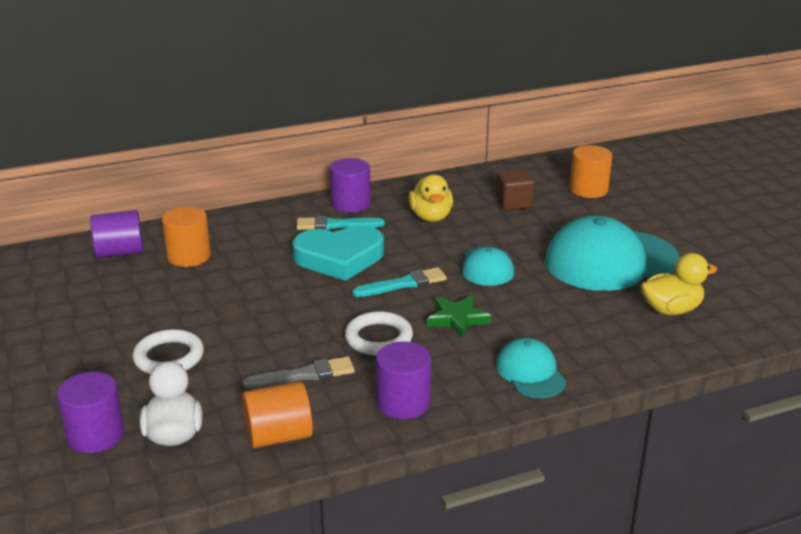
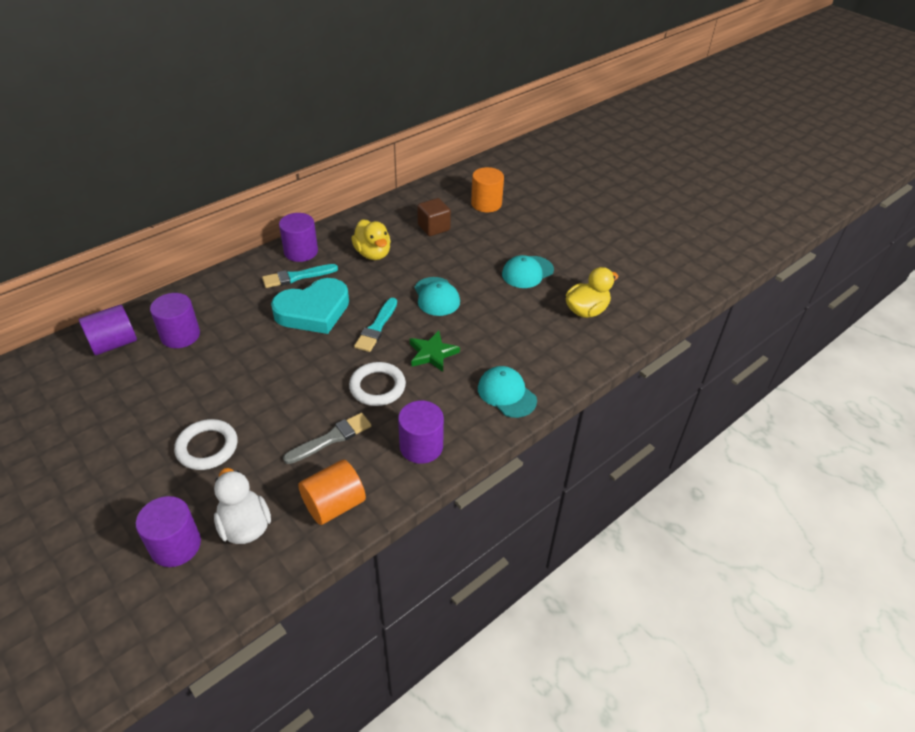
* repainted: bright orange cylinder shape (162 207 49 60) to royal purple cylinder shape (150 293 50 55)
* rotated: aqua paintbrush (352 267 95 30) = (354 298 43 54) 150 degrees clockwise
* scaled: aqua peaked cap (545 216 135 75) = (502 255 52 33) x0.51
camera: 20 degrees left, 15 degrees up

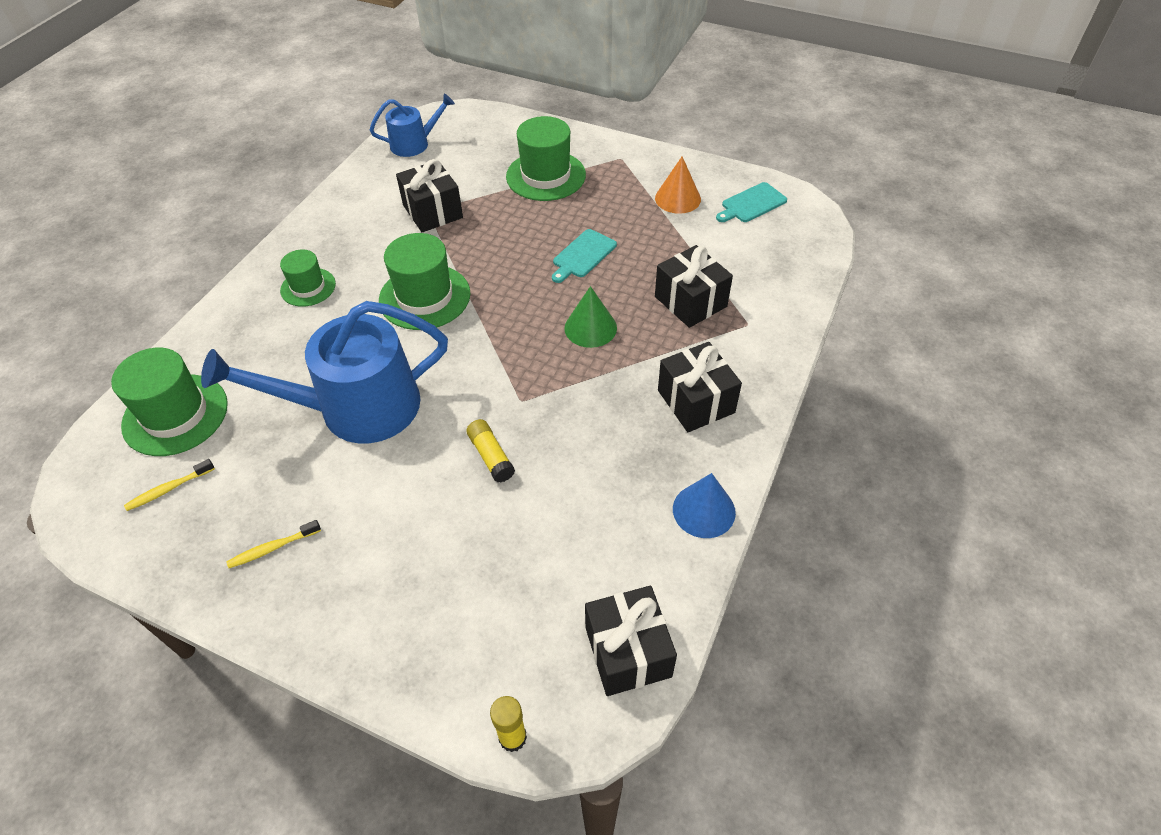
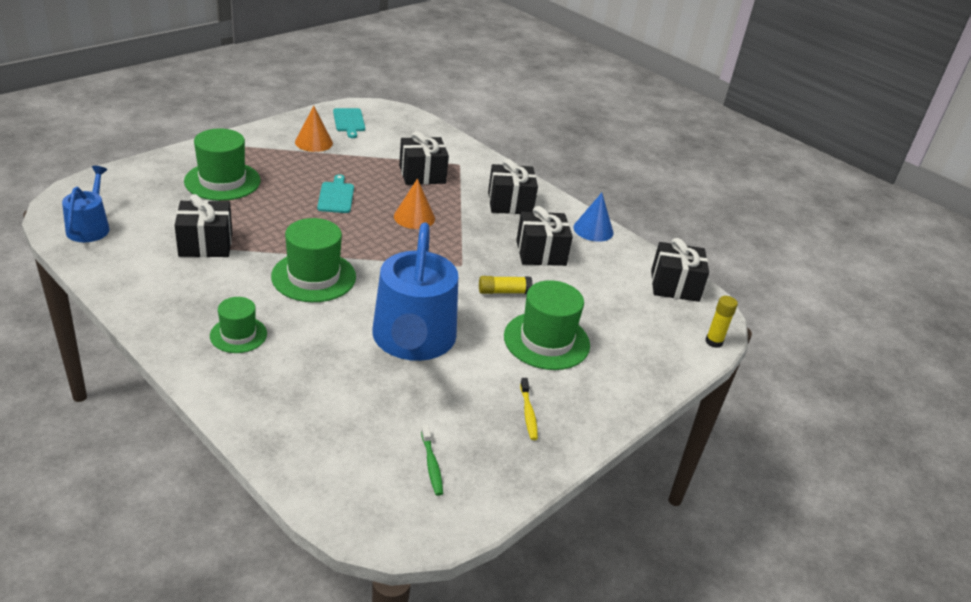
* new: ebony present (516 206 57 60)
* shifted: leaf-green tall hat (111 348 117 108) to (504 280 86 90)
* repainted: golden tooth brush (124 459 91 52) to leaf-green tooth brush (421 425 22 71)
* repainted: leaf-green cone (564 286 53 62) to bright orange cone (394 178 41 51)
* rotated: aqua cutting board (552 229 65 54) = (317 175 37 38) 150 degrees counterclockwise
camera: 75 degrees left, 15 degrees down

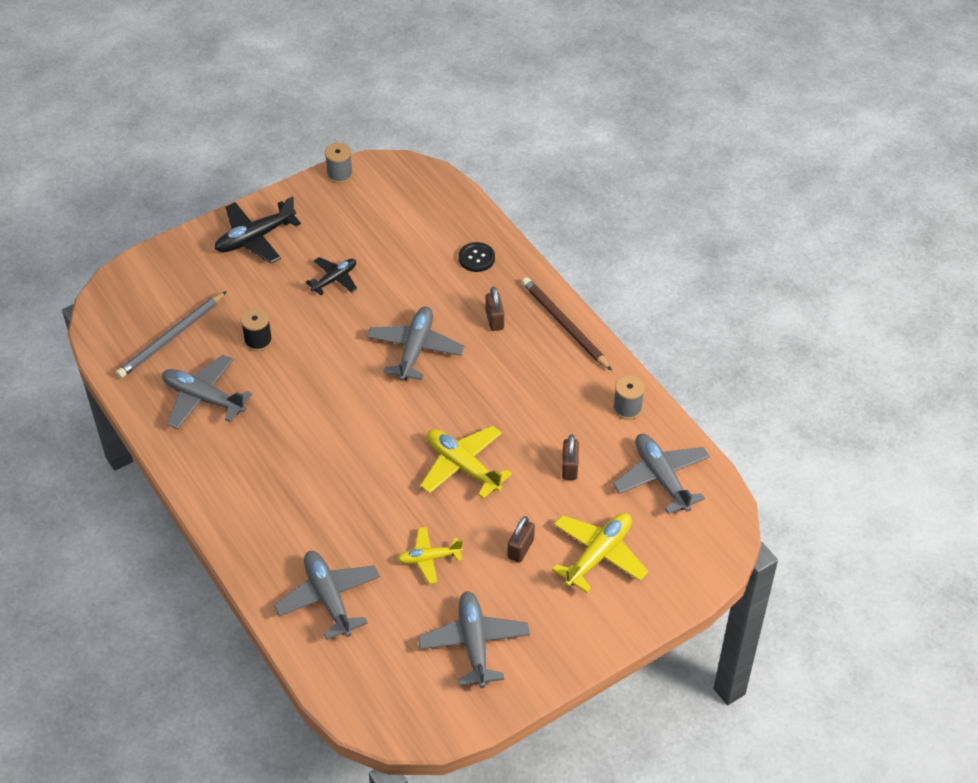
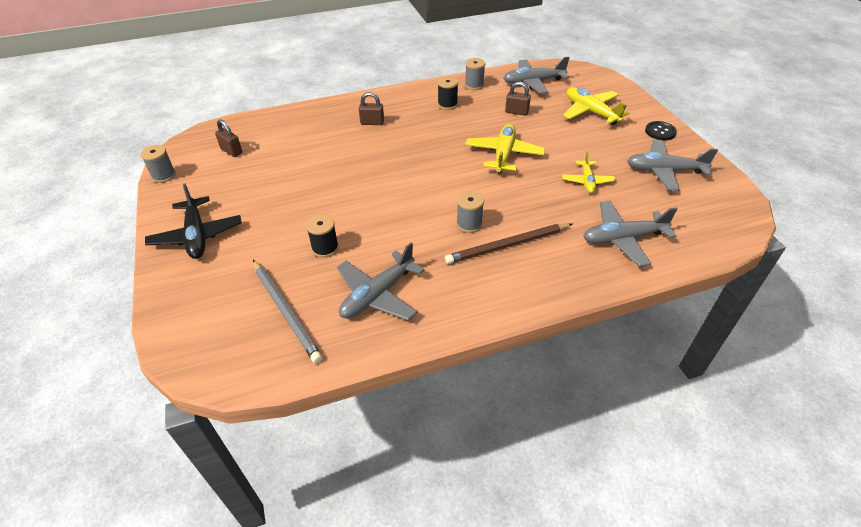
* gone: ebony plane (306 257 51 38)
* gone: grey plane (367 306 98 75)
* new: ebony reel of thread (438 76 20 34)
* new: grey reel of thread (456 191 28 42)
* shifted: ebony button (459 242 36 30) to (645 121 32 19)
* shifted: russet small lock (508 516 27 47) to (215 119 27 38)
* shifted: russet pencil (522 277 90 94) to (445 223 127 41)
* rotated: golden plane (420 426 92 73) = (465 124 80 50) 135 degrees clockwise
camera: 75 degrees left, 5 degrees down

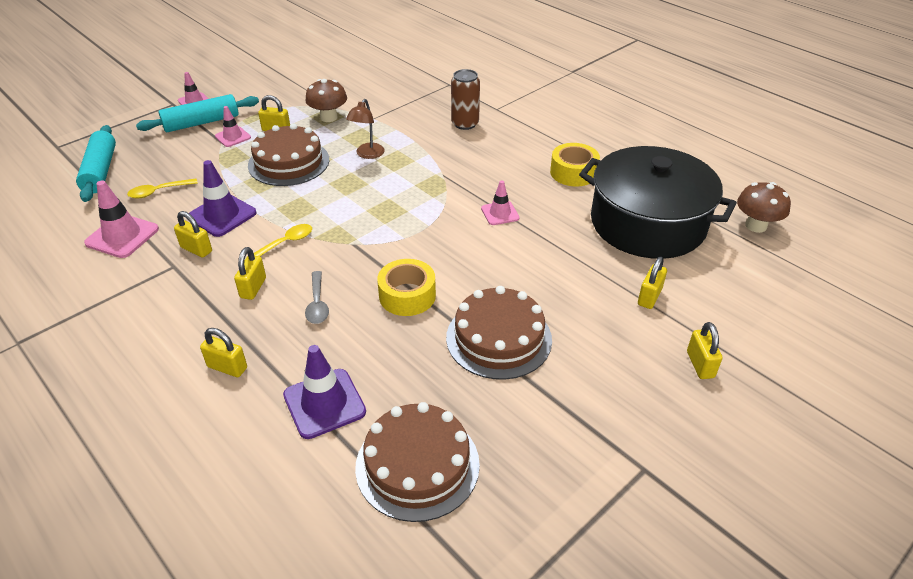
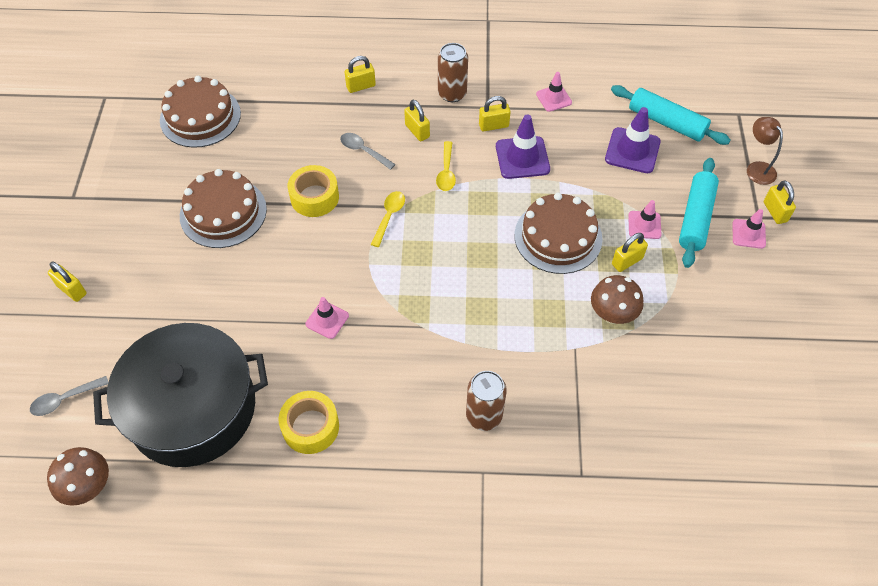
* new: grey tablespoon (30 376 79 40)
* new: russet soda can (438 43 30 59)
* shifted: golden tablespoon (127 178 71 20) to (371 191 34 56)
* shifted: royal purple traffic cone (283 345 83 94) to (605 107 56 66)
* shifted: russet lamp (346 99 38 60) to (747 117 36 68)
* shifted: golden small lock (638 256 29 53) to (764 180 32 44)
* scaled: rosy traffic cone (84 180 75 78) = (536 72 36 40) x0.62
camera: 135 degrees right, 15 degrees up

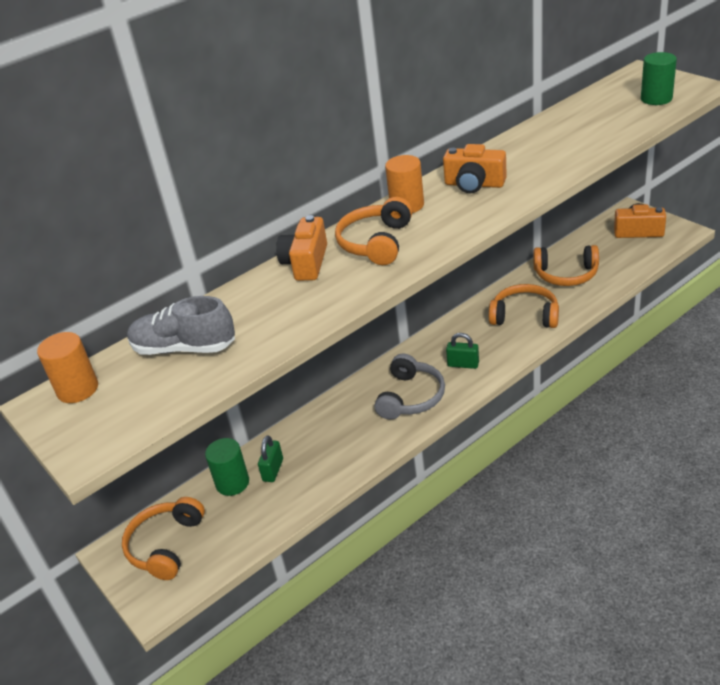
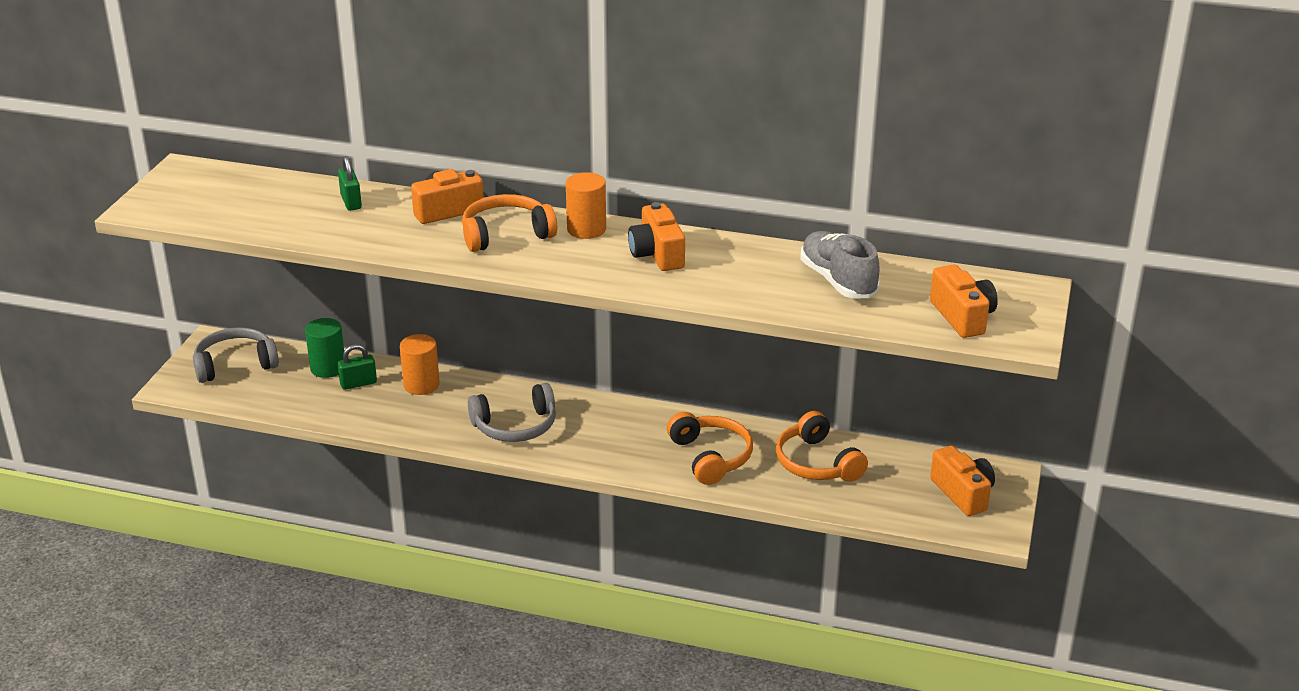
* shifted: bright orange cylinder shape (37 332 61 71) to (400 334 40 61)
* shifted: grey sneaker (127 296 108 59) to (800 231 79 67)
* shifted: leaf-green small lock (446 333 33 36) to (338 156 24 55)
* swapped: leaf-green cylinder shape (641 52 36 53) to bright orange photo camera (930 265 68 73)
* repainted: bright orange headset (122 497 83 83) to grey headset (193 328 86 55)
camera: 50 degrees right, 5 degrees down

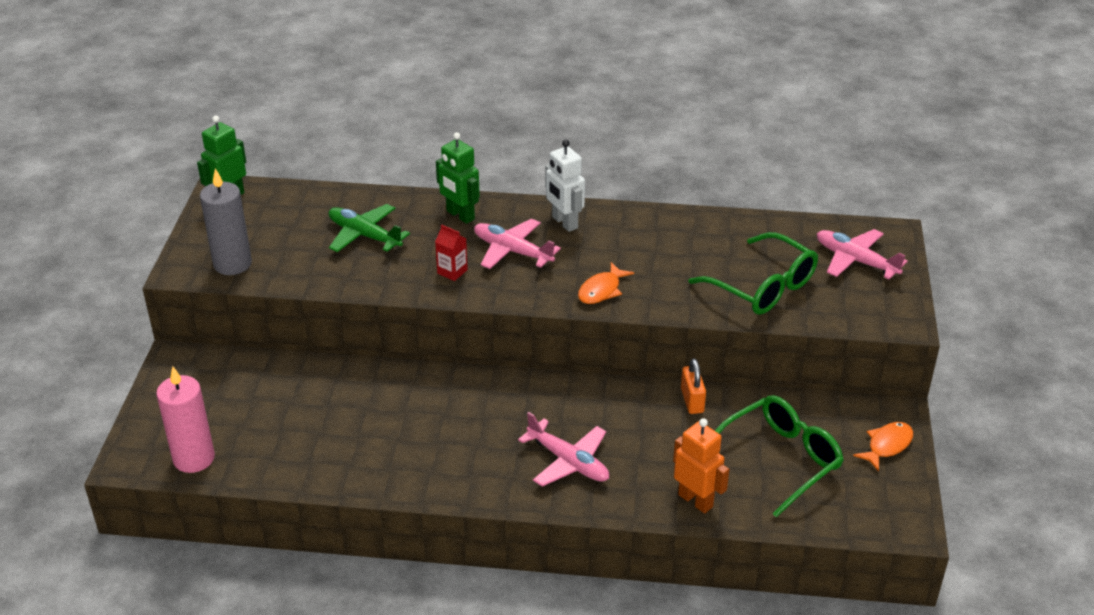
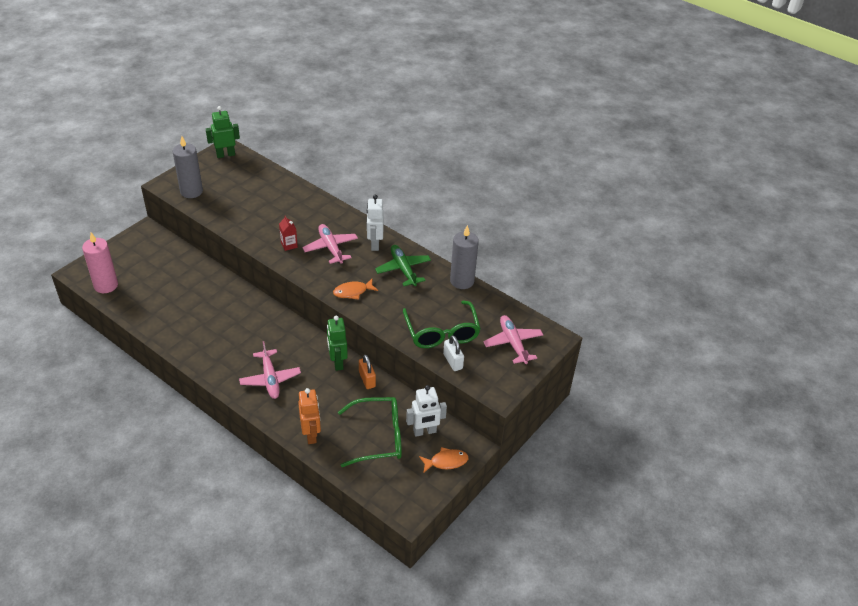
* new: pure white robot (406 385 41 52)
* new: pure white small lock (443 335 21 36)
* new: grey wax candle (450 225 29 64)
* shifted: leaf-green plane (329 204 81 48) to (375 245 56 41)
* shifted: leaf-green robot (436 132 44 92) to (327 316 21 55)
* rotated: bright orange small lock (681 358 25 56) = (359 355 17 34) 45 degrees counterclockwise
camera: 30 degrees right, 5 degrees up

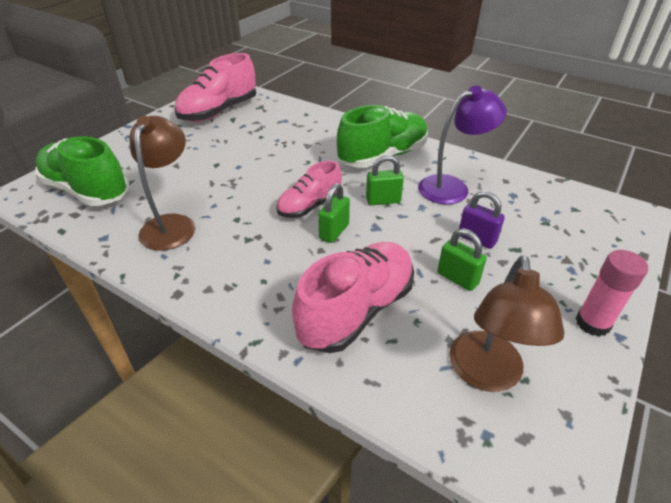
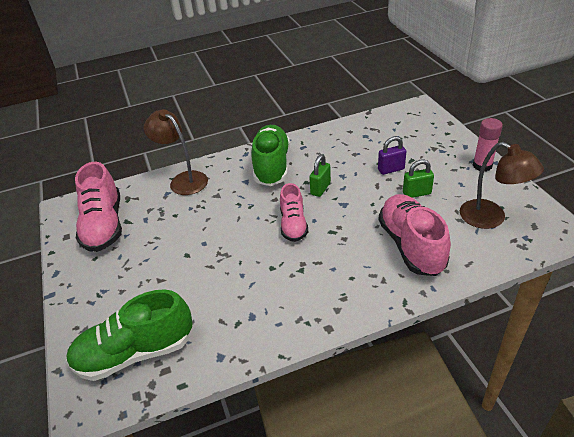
* gone: leaf-green small lock (318 183 32 60)
* gone: royal purple lamp (418 85 89 119)
* shifted: russet lamp (129 116 67 135) to (144 109 64 86)
camera: 50 degrees left, 0 degrees up

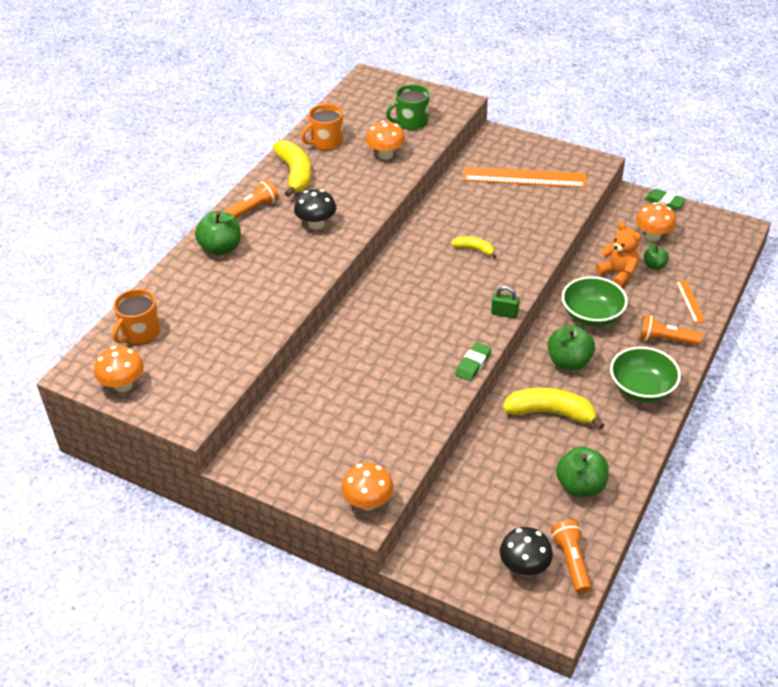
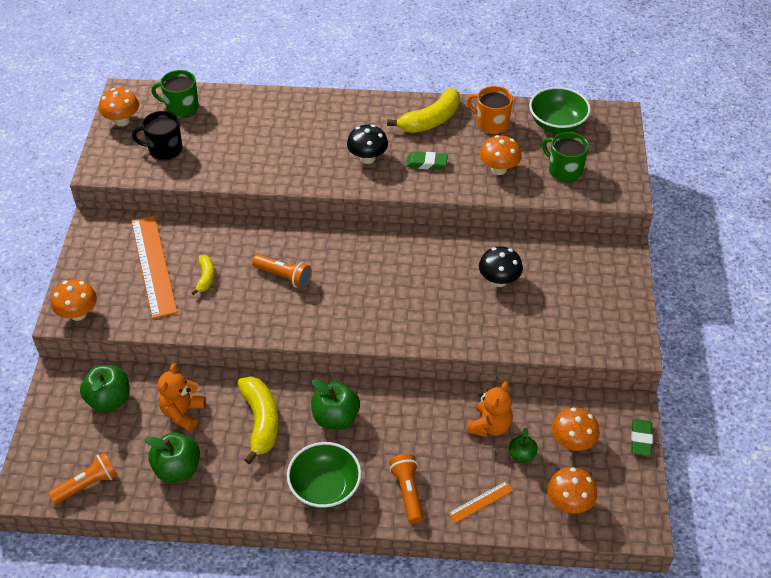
* gone: leaf-green small lock (491 286 29 32)
* new: ebony mug (132 111 50 49)
* new: bright orange teddy bear (158 363 48 68)
* new: bright orange toadstool (547 467 50 47)
* shifted: leaf-green apple (195 211 46 45) to (80 365 50 47)
* shifted: bright orange torch (223 179 56 39) to (252 254 60 35)
* shifted: golden toy banana (451 236 46 22) to (191 255 24 40)
* shifted: leaf-green eraser (455 342 36 39) to (406 152 42 18)
* shifted: bright orange ruler (463 167 123 21) to (131 215 47 104)
* shifted: ebony toadstool (500 527 53 49) to (479 246 44 41)
* shifted: leaf-green deep dish (562 276 66 51) to (529 87 62 46)
* repainted: bright orange mug (112 289 49 56) to leaf-green mug (151 70 48 48)
camera: 65 degrees right, 5 degrees up

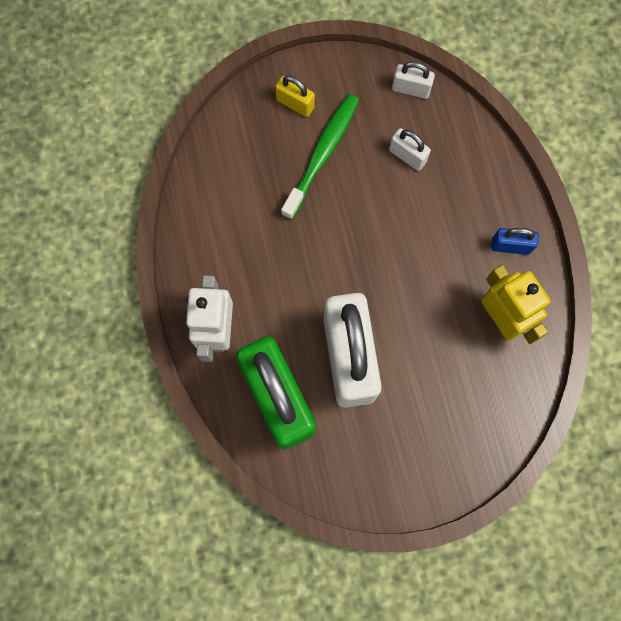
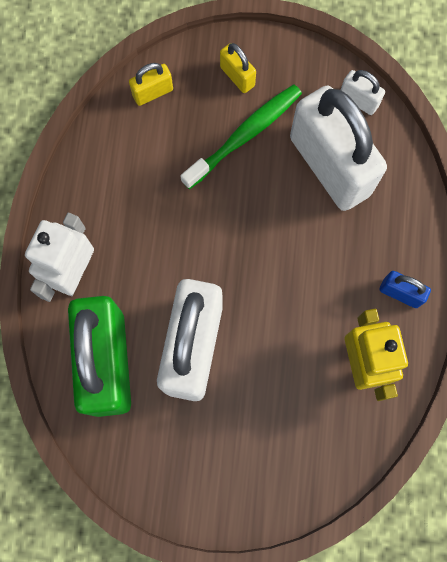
* new: golden small lock (129 63 44 43)
* scaled: pure white small lock (389 128 42 43) = (290 86 97 125) x2.40
camera: 20 degrees right, 0 degrees up

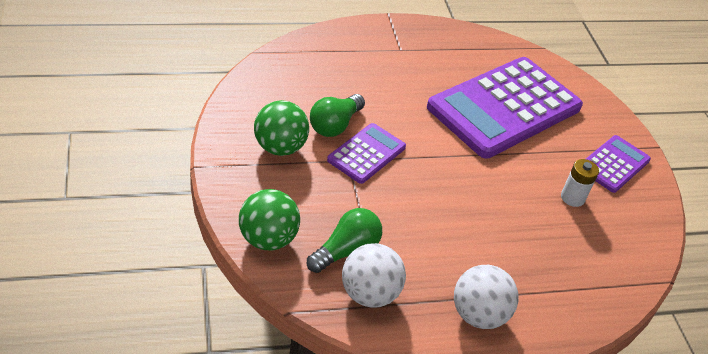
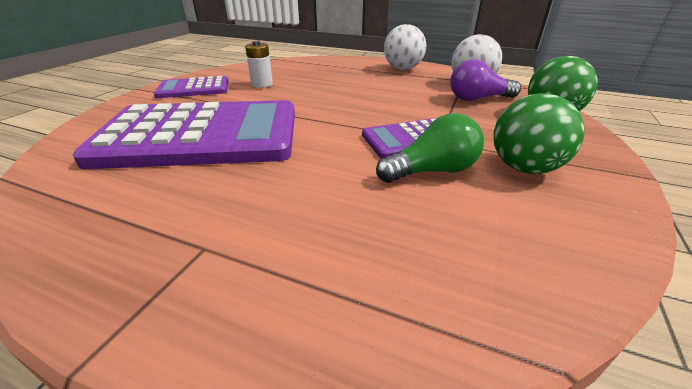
* repainted: leaf-green bulb (307 208 75 65) to royal purple bulb (450 59 71 42)
camera: 140 degrees left, 10 degrees down

